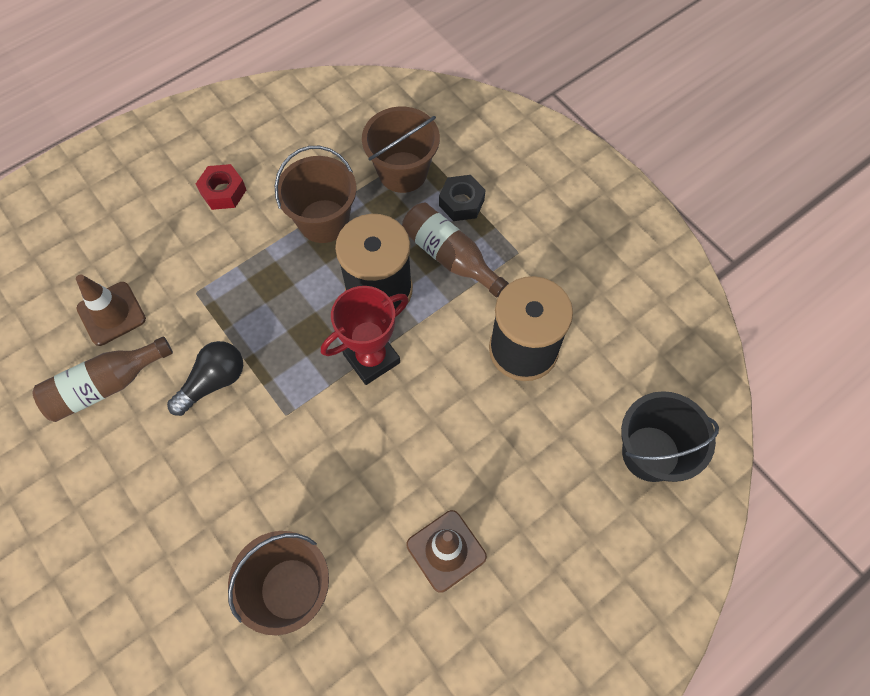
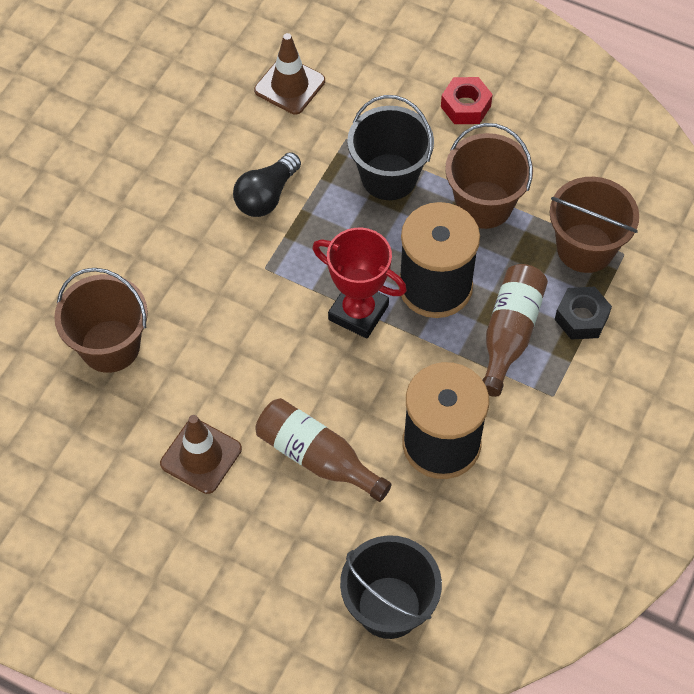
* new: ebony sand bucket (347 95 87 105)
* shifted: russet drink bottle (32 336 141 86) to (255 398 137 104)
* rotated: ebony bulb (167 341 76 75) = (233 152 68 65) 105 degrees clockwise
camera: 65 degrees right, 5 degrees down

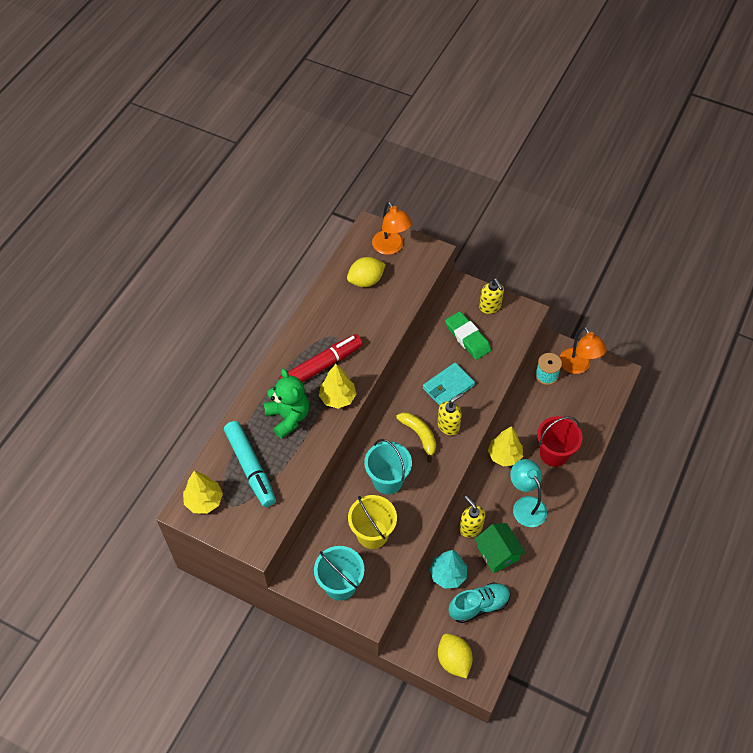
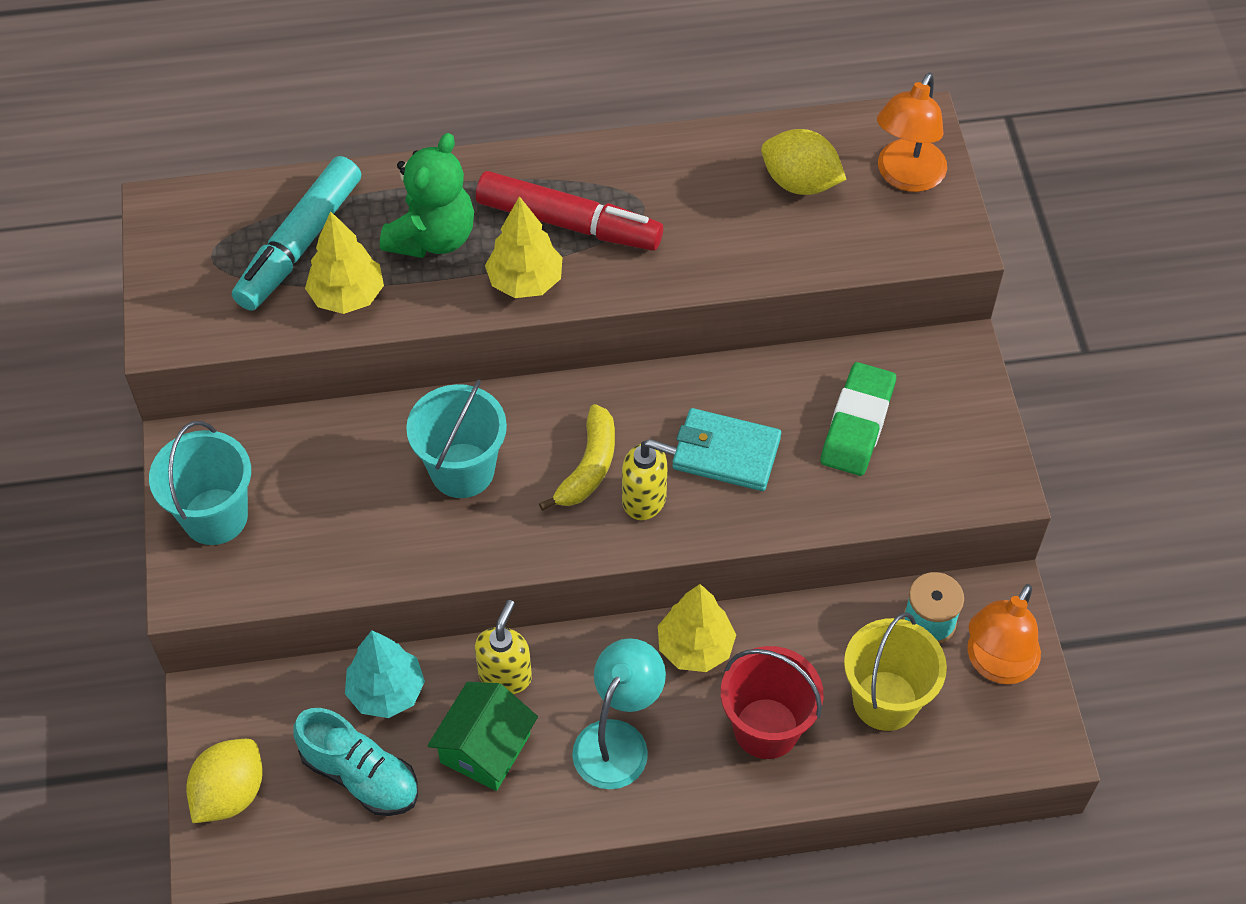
* gone: golden pump bottle (479 278 25 36)
* shifted: golden toy tree (183 471 40 43) to (305 211 79 103)
* shifted: golden sand bucket (348 495 49 54) to (844 613 103 118)
camera: 55 degrees right, 0 degrees up

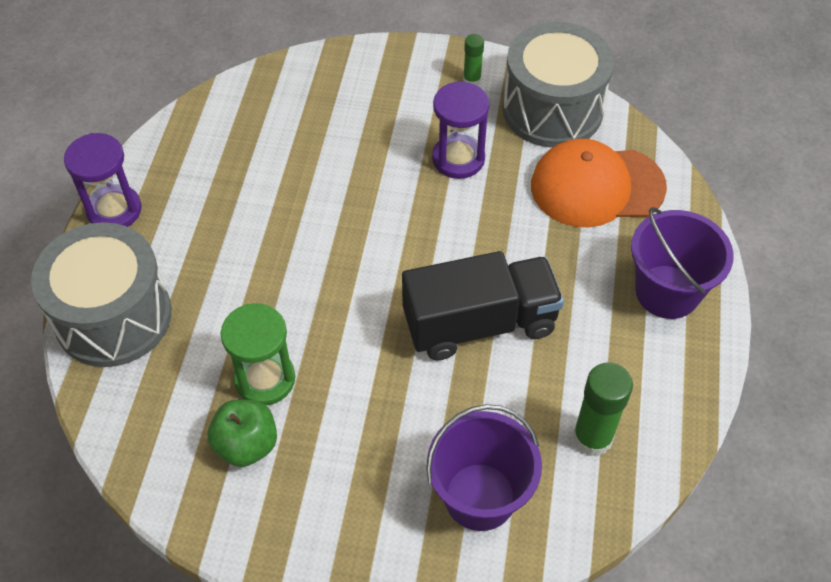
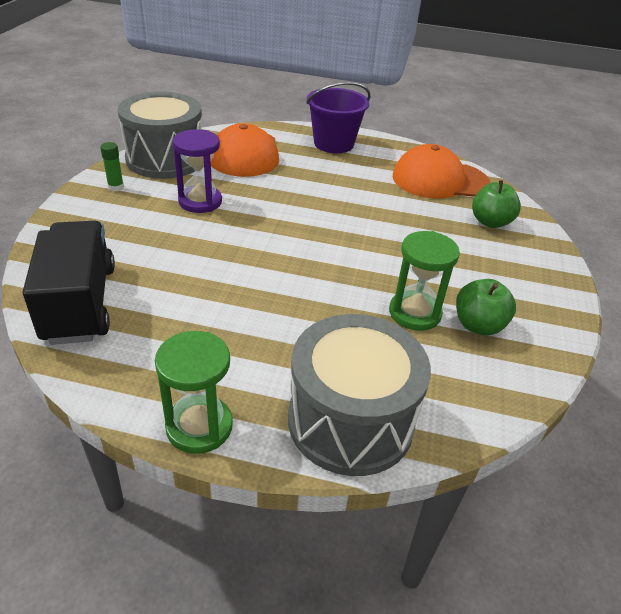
* shifted: ebony truck (402 251 162 110) to (23 221 92 124)
* swapped: royal purple sand bucket (426 404 116 127) to leaf-green apple (472 180 49 48)
* swapped: leaf-green stick of glue (573 362 60 94) to bright orange peaked cap (393 144 97 55)
* repainted: royal purple sand timer (64 133 78 94) to leaf-green sand timer (155 331 78 123)
camera: 90 degrees left, 15 degrees down

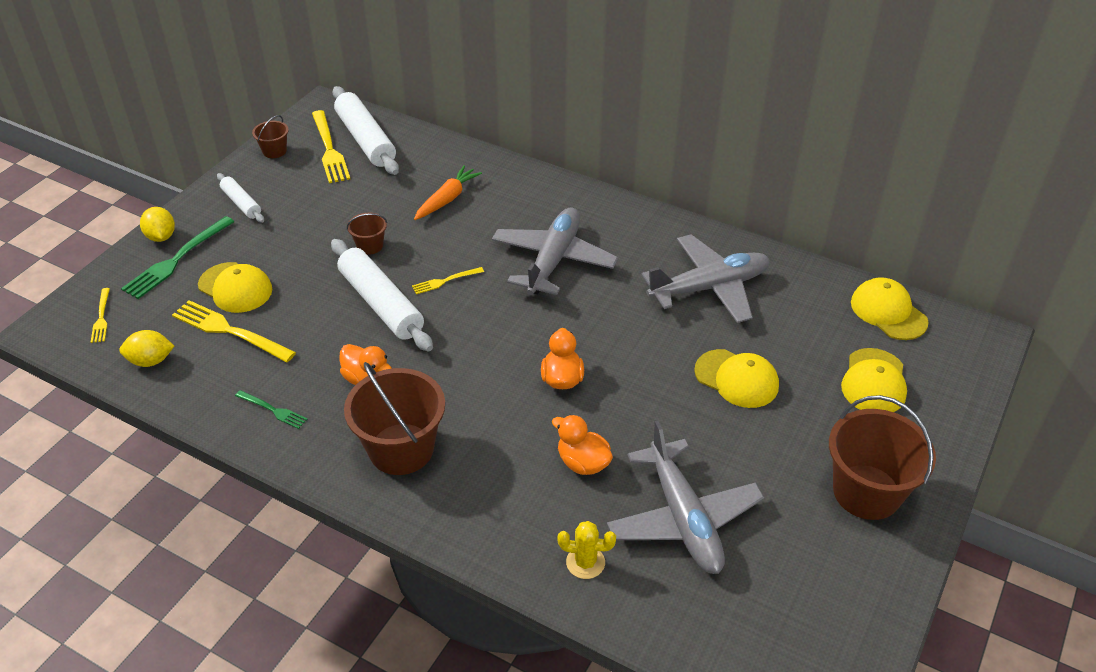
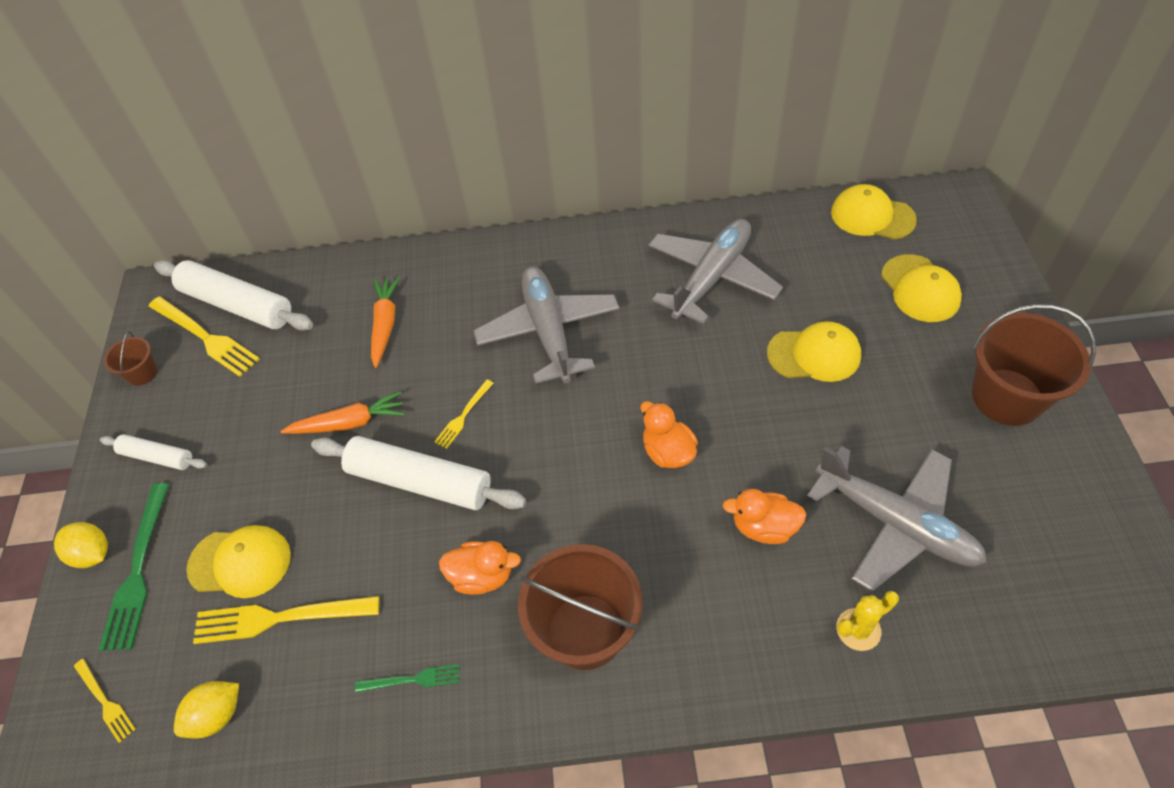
* swapped: russet sand bucket (347 213 40 42) to bright orange root vegetable (280 391 125 43)
camera: 30 degrees left, 10 degrees up

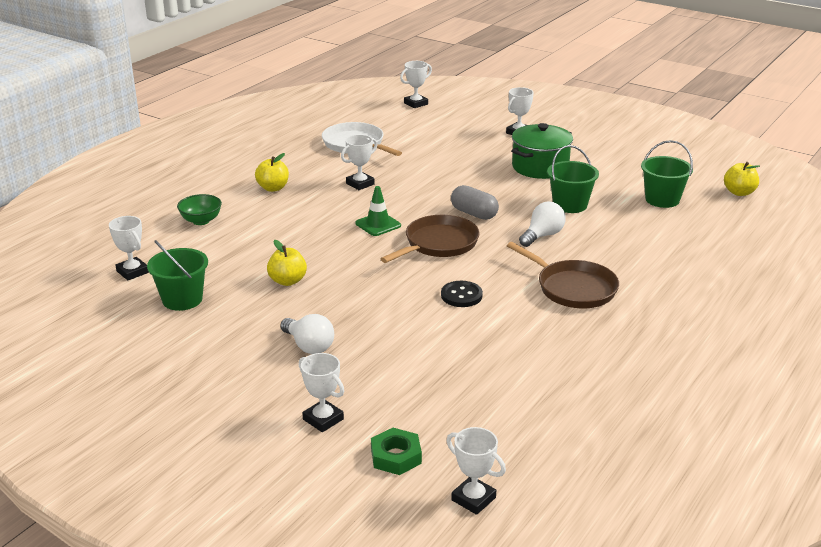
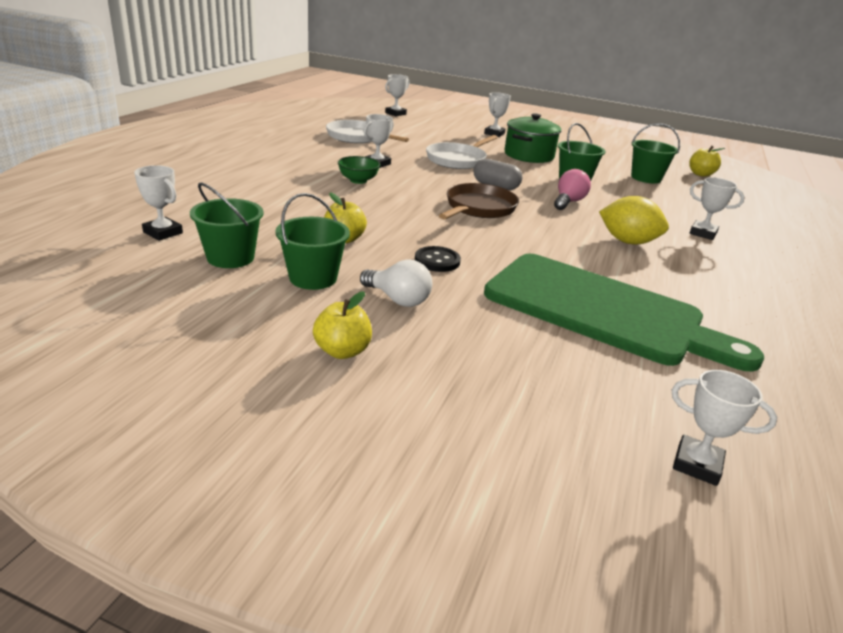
* gone: leaf-green traffic cone (355 186 46 50)
* gone: leaf-green hexagon nut (371 428 51 47)
* new: leaf-green sand bucket (275 193 75 97)
* new: pure white skillet (426 135 72 34)
* new: leaf-green cutting board (484 254 280 118)
* shifted: leaf-green deep dish (177 194 45 31) to (338 156 42 28)
* shifted: golden apple (255 153 34 39) to (313 291 59 68)
* shifted: pure white trophy (299 353 45 79) to (689 177 56 63)
* shifted: ebony button (441 281 42 26) to (415 246 46 26)
* swapped: russet skillet (507 242 112 66) to golden citrus fruit (599 196 70 48)
* repainted: pure white bulb (519 202 47 45) to rosy bulb (554 169 37 41)
camera: 15 degrees left, 0 degrees up

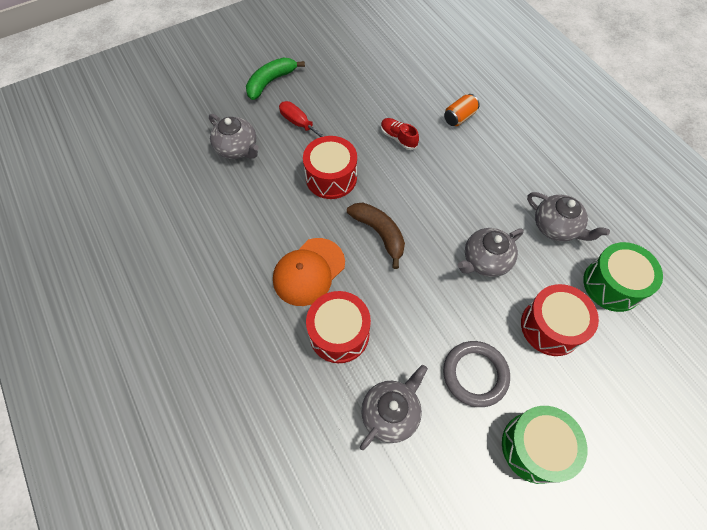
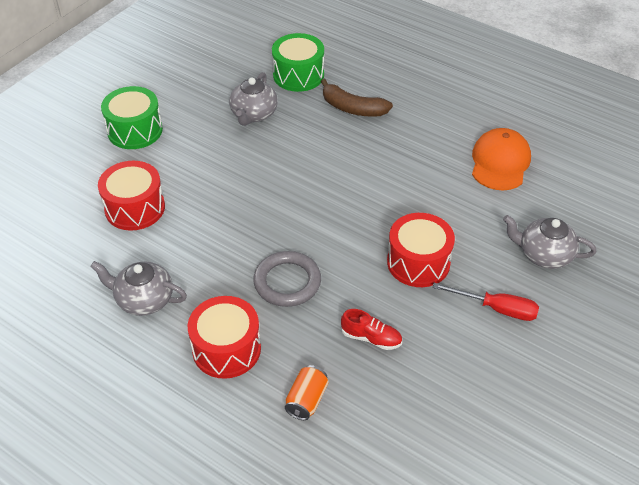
* gone: leaf-green toy banana (246 58 59 42)
* gone: grey china teapot (458 228 66 49)
* shifted: bright orange peaked cap (273 238 72 68) to (472 128 59 62)
* shifted: red snare drum (306 291 65 72) to (188 296 73 83)
* shifted: russet toy banana (347 203 58 66) to (321 79 72 38)
* shifted: grey hoop (443 341 67 66) to (253 251 68 56)
* shifted: leaf-green snare drum (583 242 80 70) to (272 33 52 59)
camera: 155 degrees right, 15 degrees down

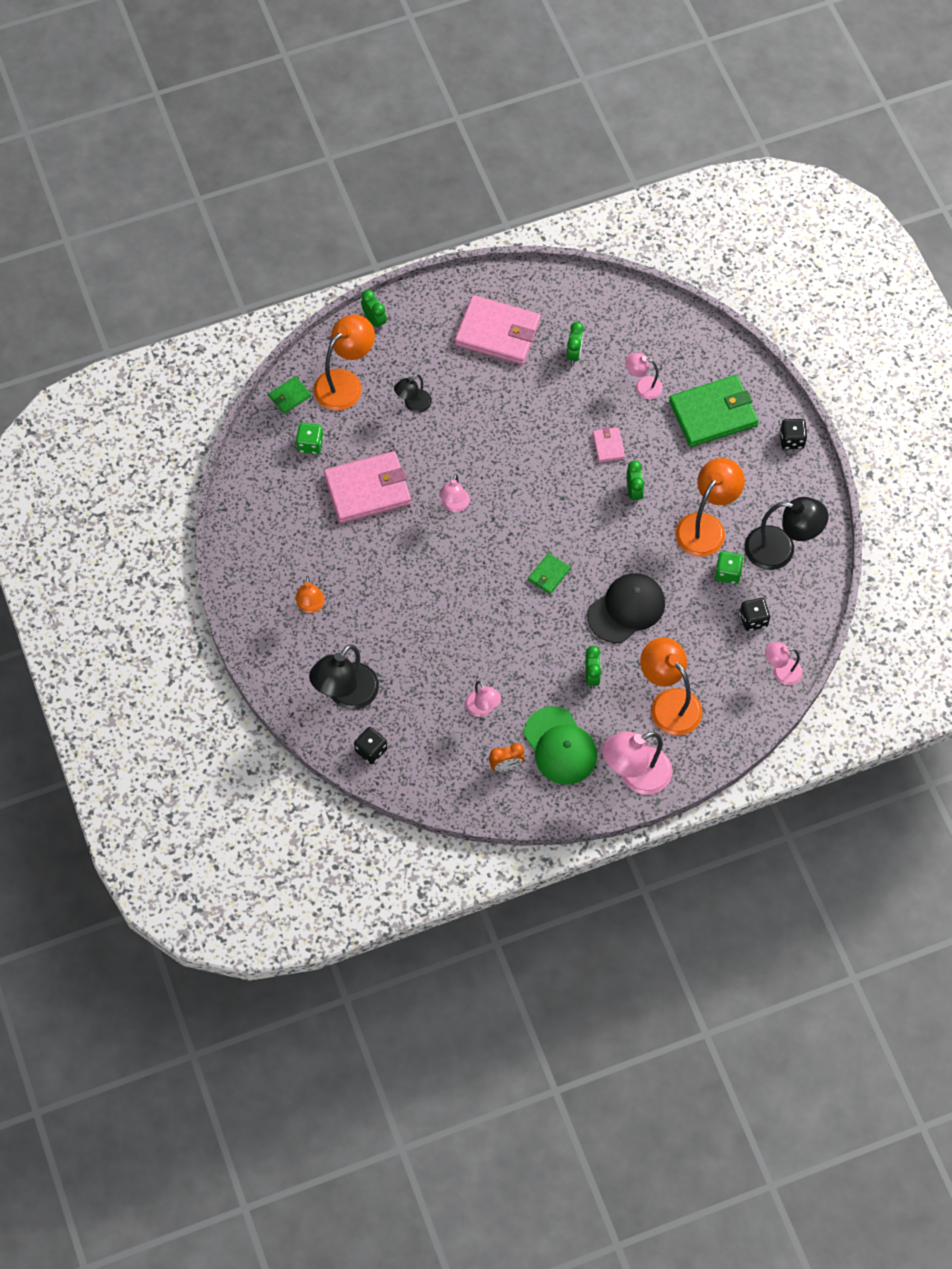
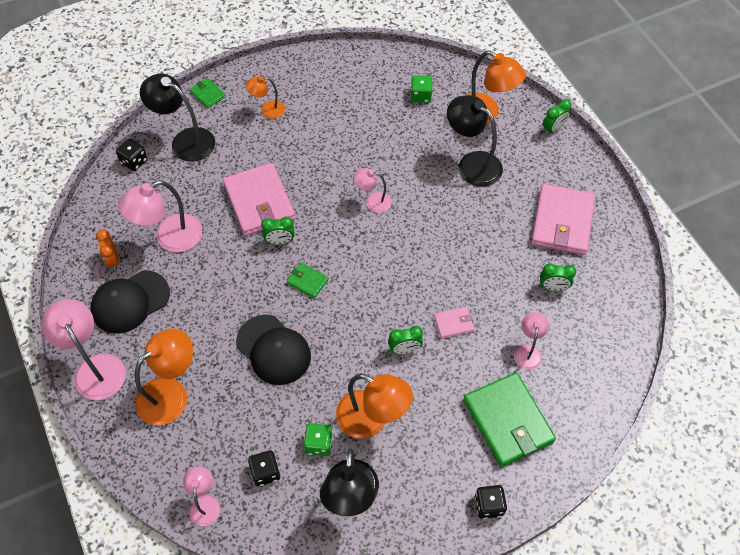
* shifted: leaf-green billfold (269 376 42 38) to (190 78 36 30)
* shifted: rosy billfold (324 451 87 72) to (223 163 72 73)
* shifted: leaf-green clock (585 646 16 43) to (261 217 33 28)
* repainted: leaf-green peaked cap (524 706 73 79) to ebony peaked cap (91 270 79 64)
* scaled: ebony lamp (394 374 38 39) = (447 95 56 92) x1.78
* scaled: rosy lamp (465 681 36 36) = (118 180 84 72) x1.78
camera: 85 degrees right, 5 degrees down

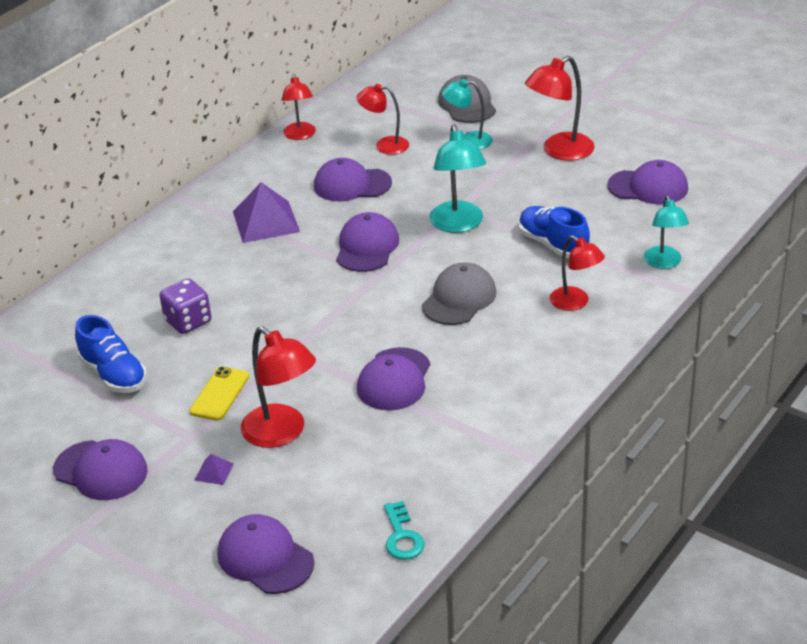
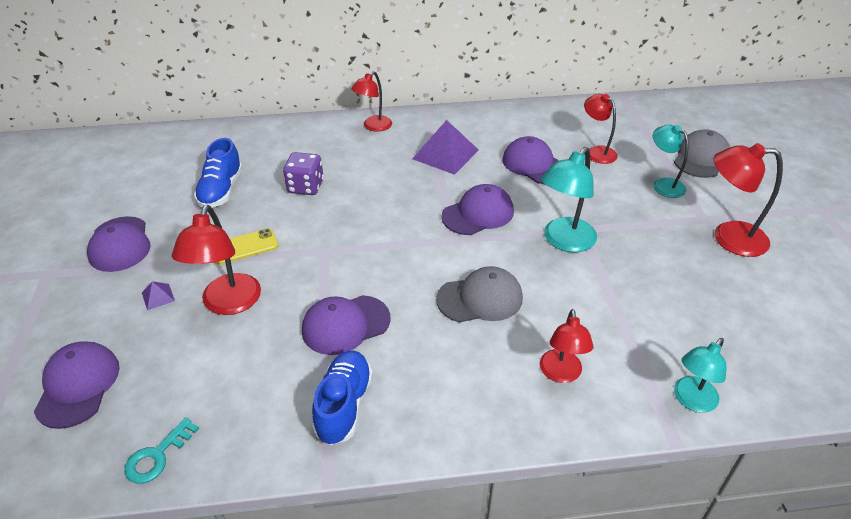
* gone: royal purple peaked cap (607 160 81 44)
* shifted: red lamp (282 74 34 66) to (351 71 41 61)
* shifted: royal blue sneaker (519 206 71 52) to (312 350 61 95)
camera: 45 degrees right, 5 degrees up

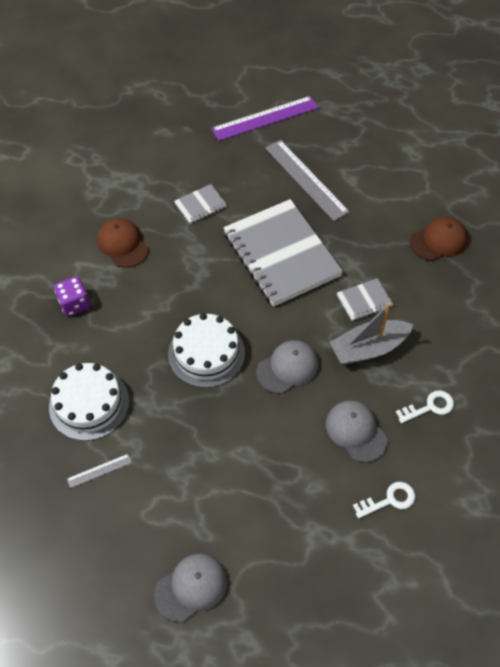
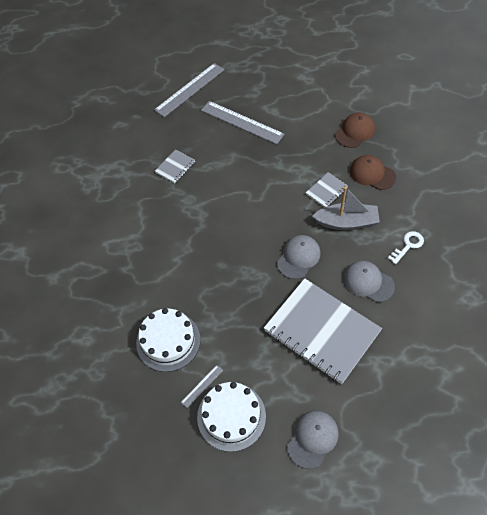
* gone: royal purple die (54 276 36 40)
* gone: pure white key (353 482 62 37)
* shifted: russet peaked cap (97 218 52 50) to (350 155 46 35)
* shifted: pure white cake (168 313 77 75) to (197 382 69 70)
* shifted: grey exercise book (223 199 120 108) to (264 278 118 106)
* repainted: royal purple ruler (211 96 108 45) to grey ruler (154 63 70 54)
* rotated: grey boat (330 302 84 63) = (312 186 68 44) 135 degrees counterclockwise
camera: 20 degrees left, 0 degrees up

